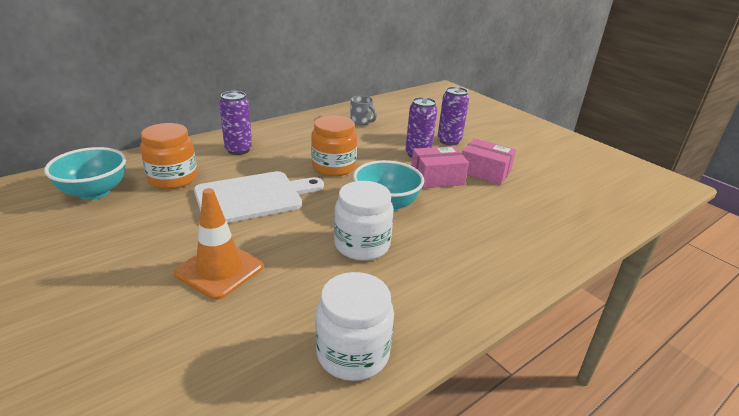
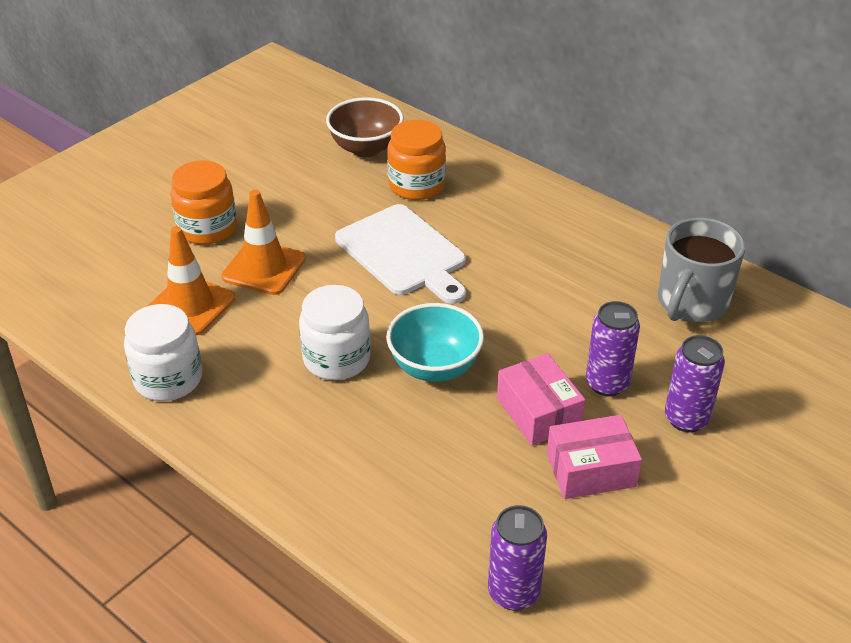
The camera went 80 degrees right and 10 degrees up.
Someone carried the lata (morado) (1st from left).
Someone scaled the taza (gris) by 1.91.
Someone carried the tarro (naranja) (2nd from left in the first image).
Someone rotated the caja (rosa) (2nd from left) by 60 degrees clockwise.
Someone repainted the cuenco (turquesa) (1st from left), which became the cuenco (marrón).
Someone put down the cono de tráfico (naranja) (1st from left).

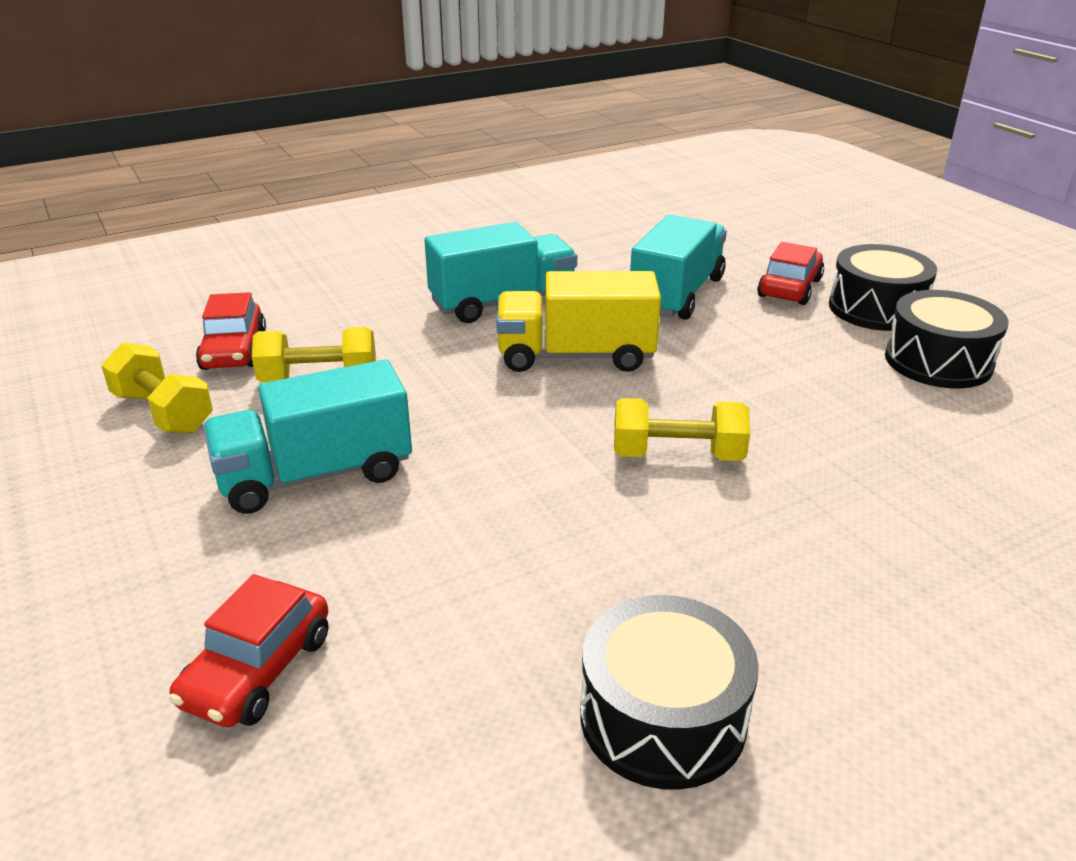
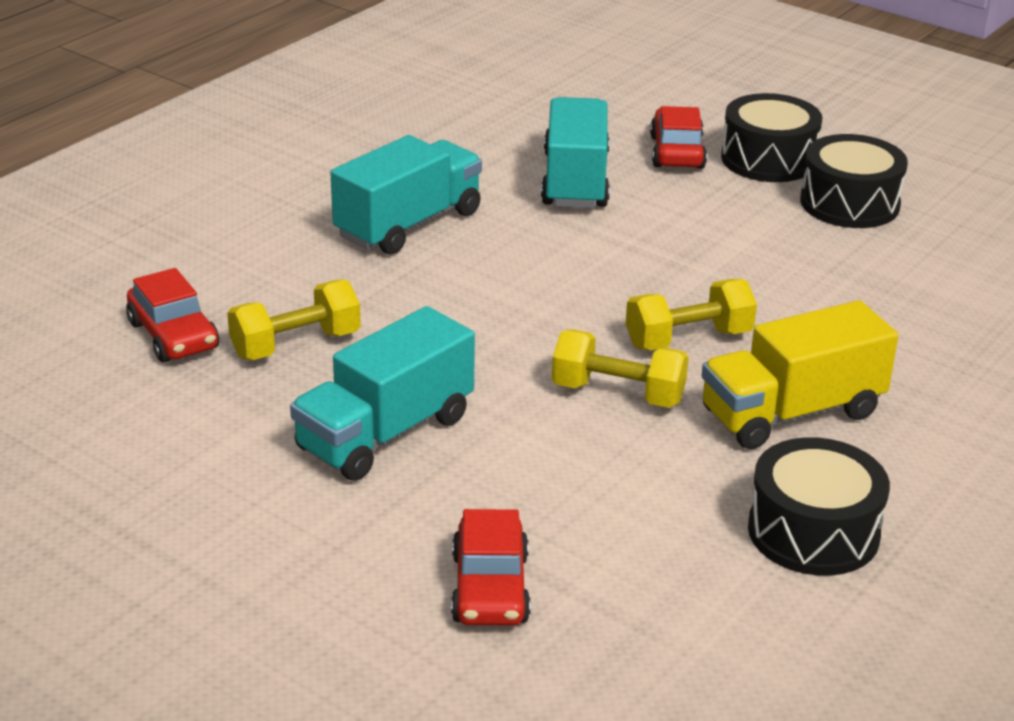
The camera went 25 degrees left and 0 degrees up.
Someone carried the camión (amarillo).
Someone carried the mancuerna (amarillo) (1st from left in the first image).

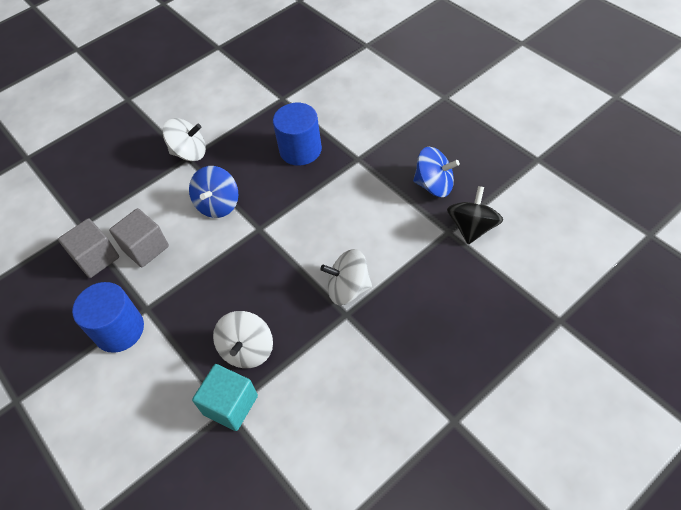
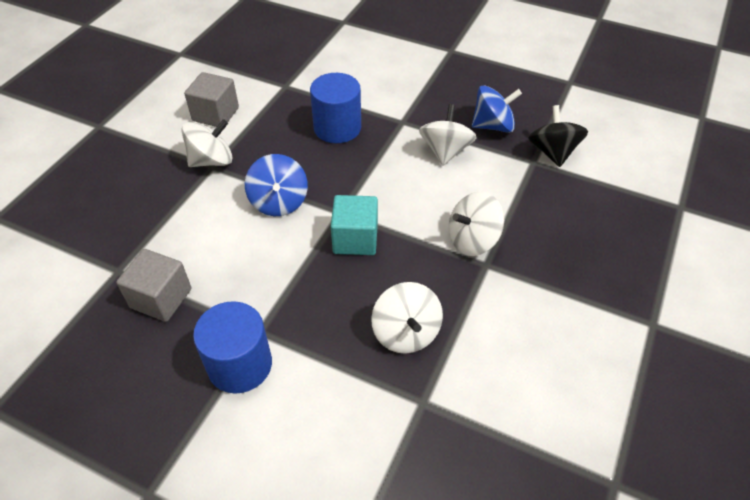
The camera went 30 degrees left and 5 degrees down.
Someone carried the cubo (gris) (2nd from left).
Someone carried the cubo (turquesa).
Someone put down the peonza (blanco) (3rd from left).

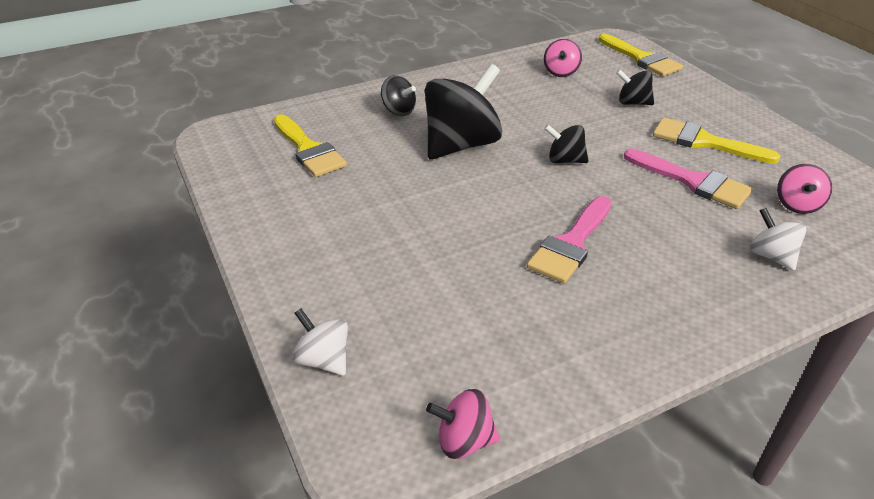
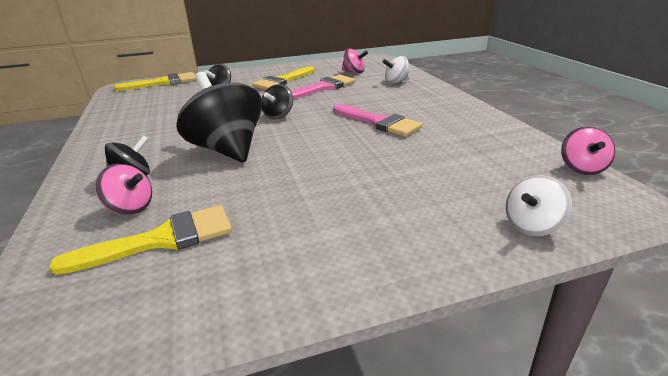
The camera went 80 degrees left and 10 degrees down.
Someone carried the peonza (rosa) (2nd from left in the first image).

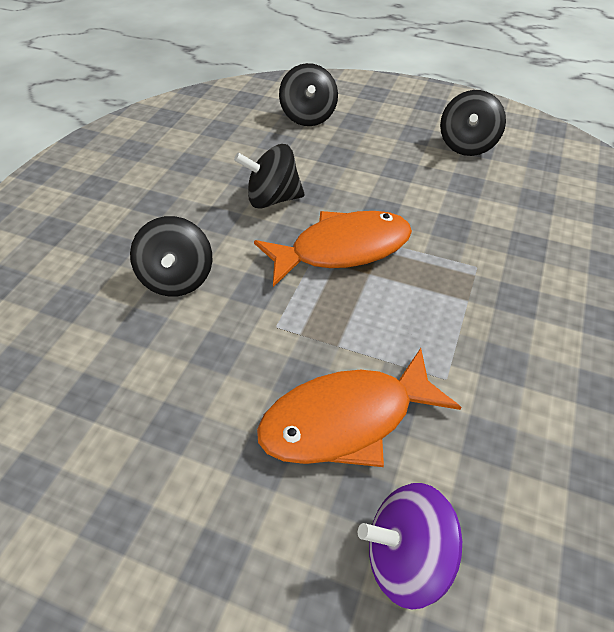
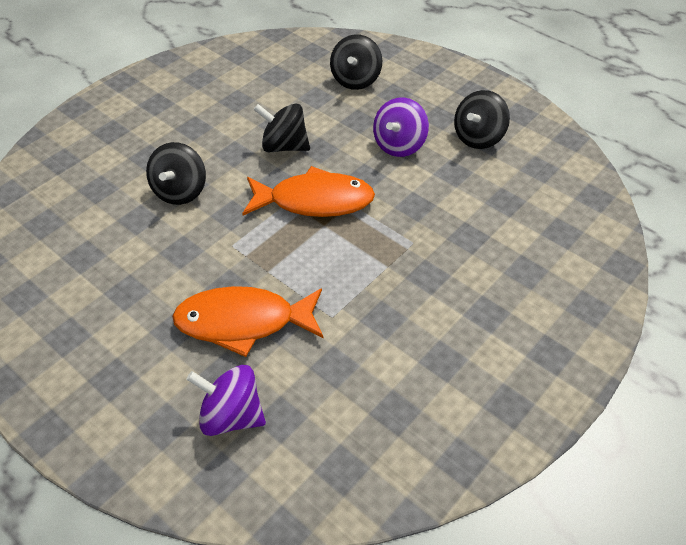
The camera went 20 degrees right and 0 degrees up.
Someone put down the peonza (morado) (2nd from left).

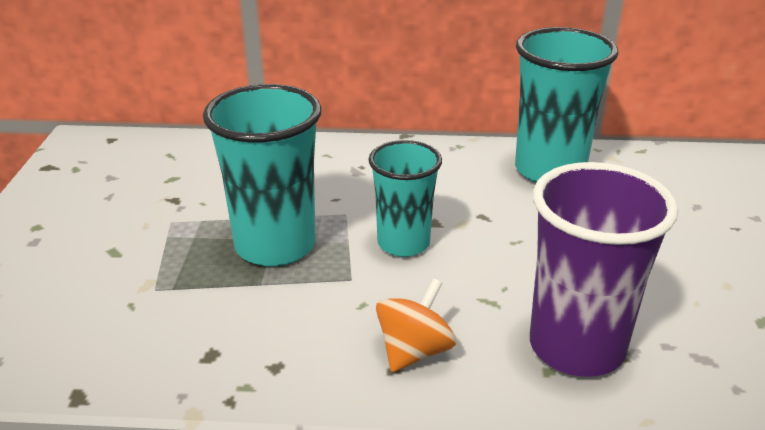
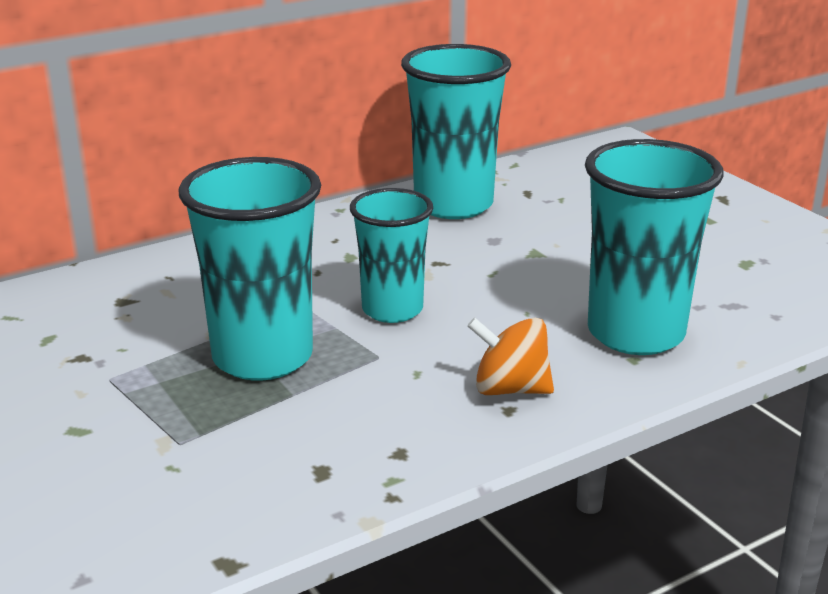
The camera went 35 degrees left and 5 degrees down.
Someone repainted the vaso (morado), which became the vaso (turquesa) (4th from left).
Someone rotated the peonza (naranja) by 75 degrees counterclockwise.

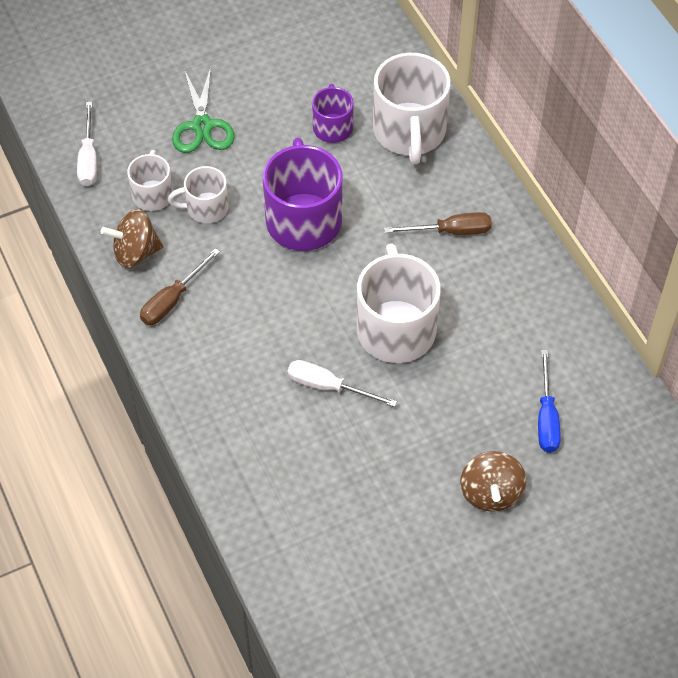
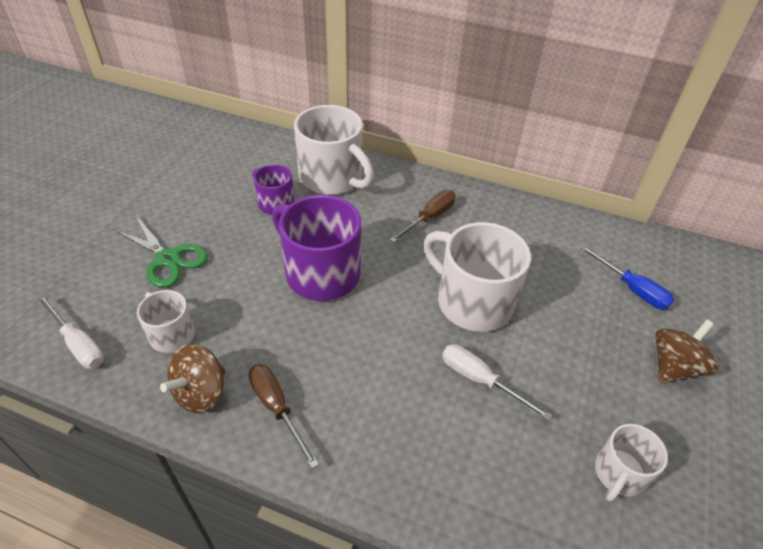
The camera went 45 degrees left and 10 degrees down.
Someone carried the taza (blanco) (2nd from left in the first image).
Someone rotated the destornillador (marrón) (1st from left) by 150 degrees clockwise.
Someone rotated the destornillador (blanco) (2nd from left) by 60 degrees clockwise.
Someone rotated the peonza (marrón) (2nd from left) by 90 degrees counterclockwise.

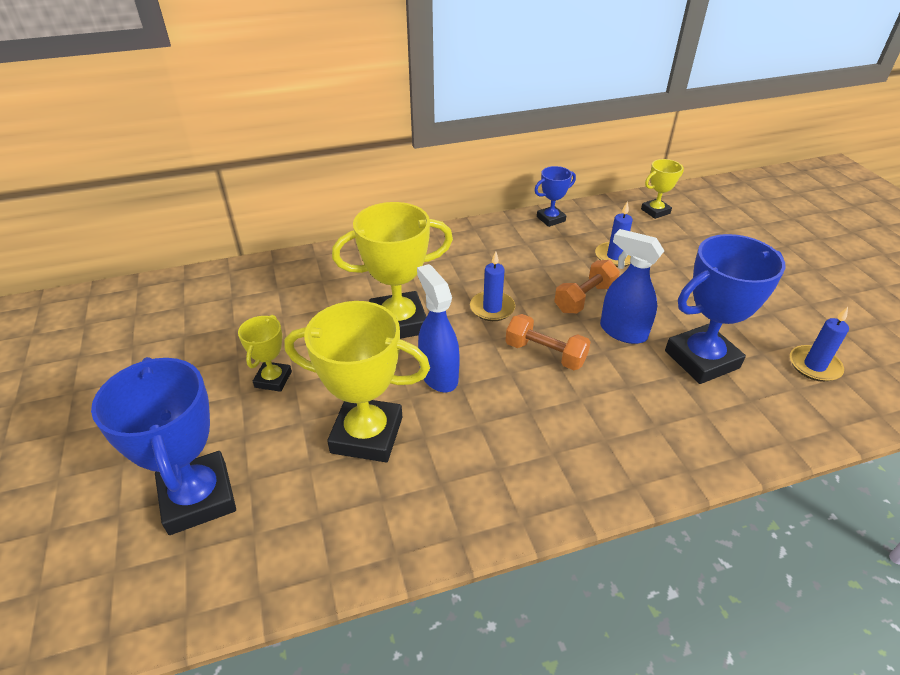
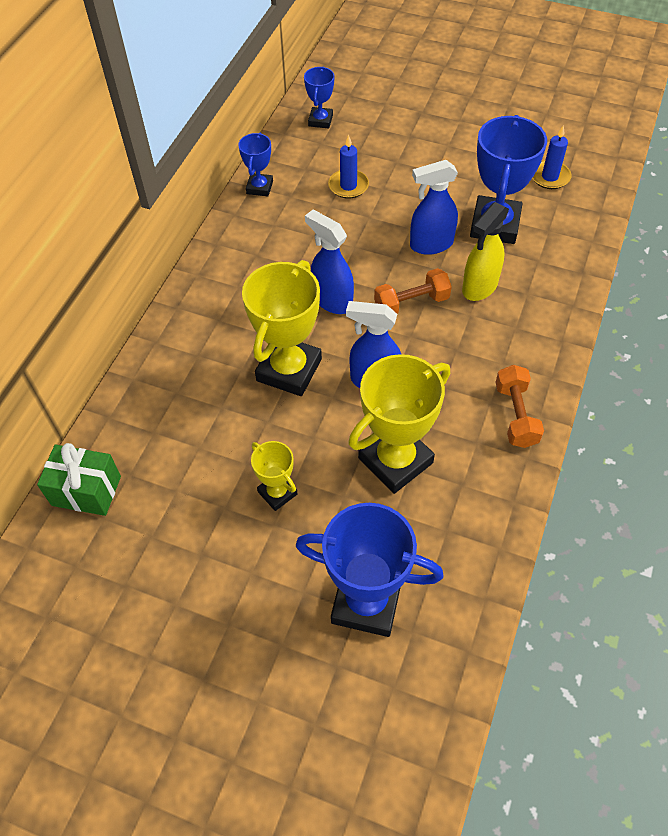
The camera went 50 degrees left and 15 degrees up.
Someone repainted the trofeo (amarillo) (4th from left), which became the trofeo (azul) (2nd from left).
Someone swapped the vela (azul) (1st from left) for the pulverizador (azul) (1st from left).
Someone carried the mancuerna (naranja) (2nd from left).
Someone put down the pulverizador (amarillo).
Someone put down the regalo (verde).

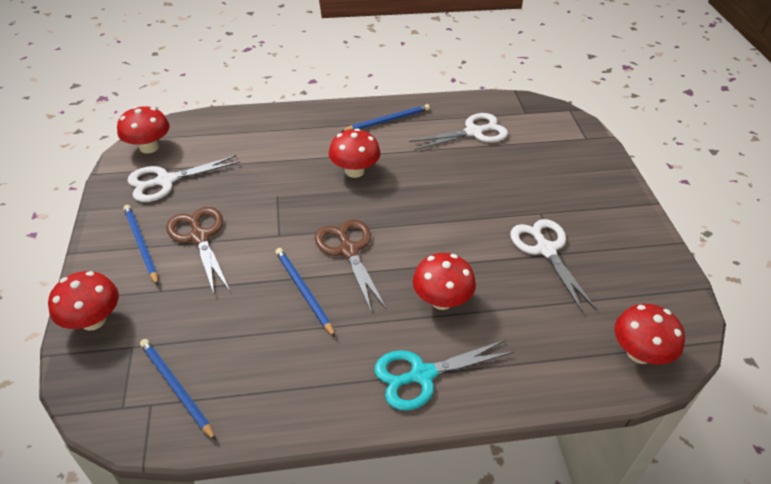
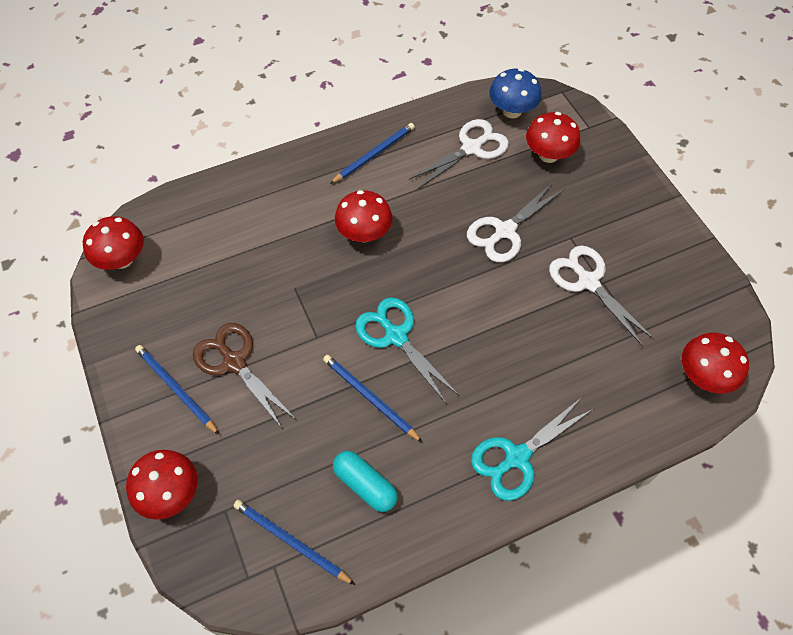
The camera went 15 degrees left and 15 degrees up.
Someone carried the tijeras (blanco) (1st from left in the first image).
Someone repainted the tijeras (marrón) (2nd from left), which became the tijeras (turquesa) (1st from left).
Someone carried the seta (rojo) (4th from left).
Someone put down the seta (azul).
Someone put down the cápsula (turquesa).

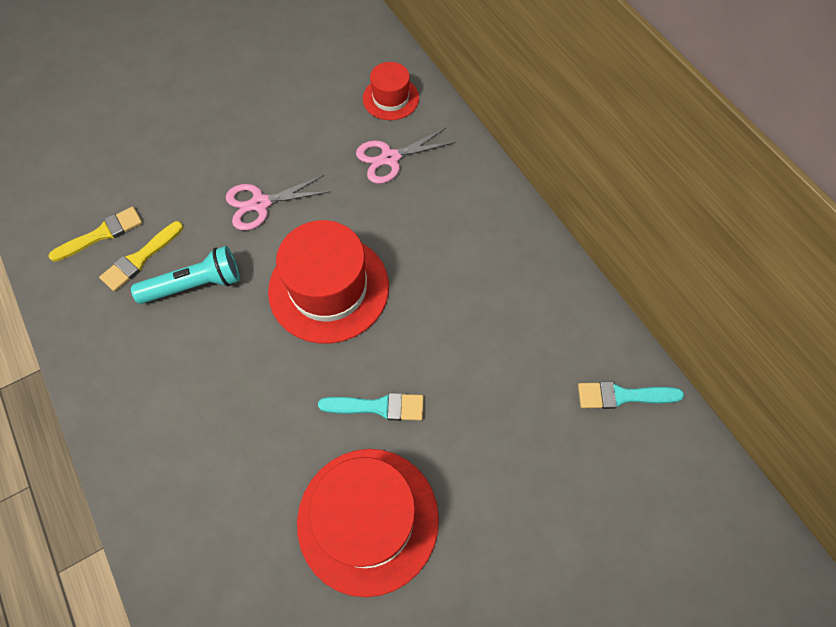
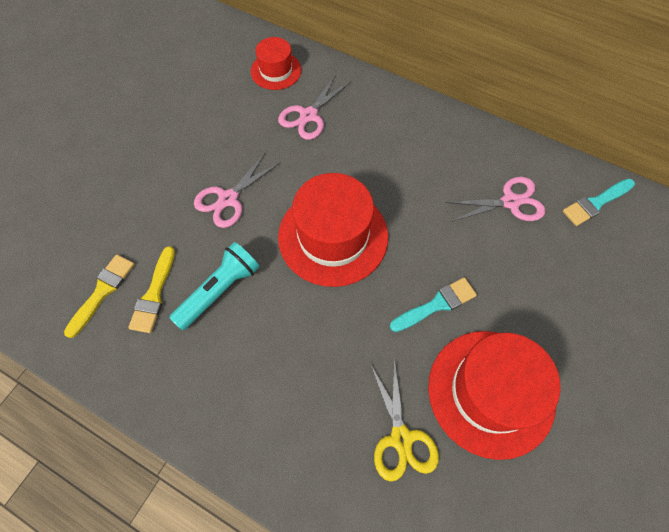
The camera went 30 degrees left and 0 degrees up.
Someone put down the tijeras (rosa) (3rd from left).
Someone put down the tijeras (amarillo).

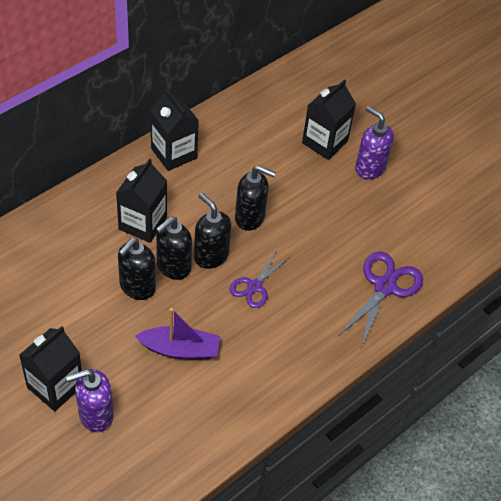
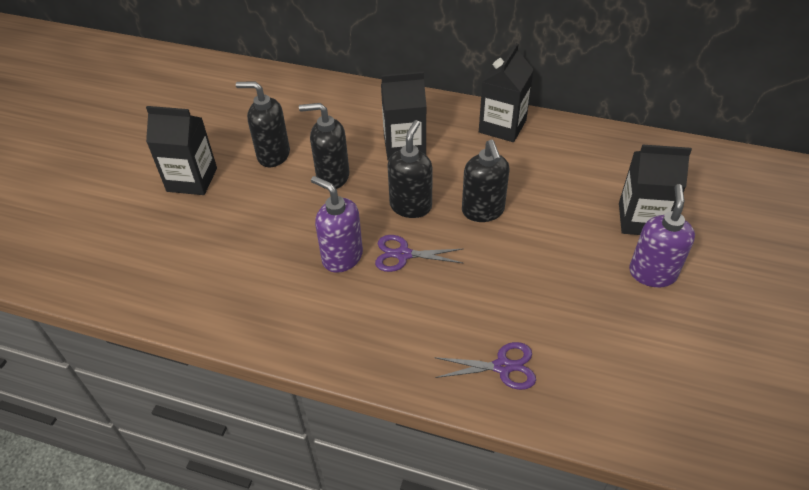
The camera went 65 degrees right and 5 degrees down.
Someone carried the dispensador de jabón (negro) (2nd from left in the first image).
Someone scaled the tijeras (morado) (2nd from left) by 0.64.
Someone took away the barco (morado).
Someone carried the dispensador de jabón (morado) (1st from left).

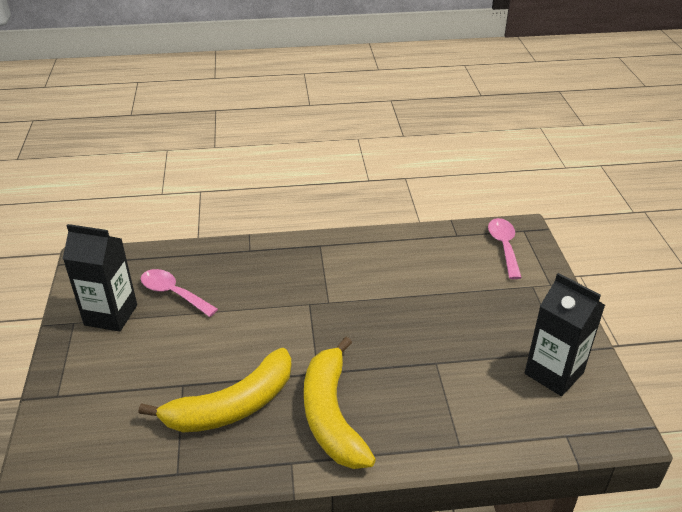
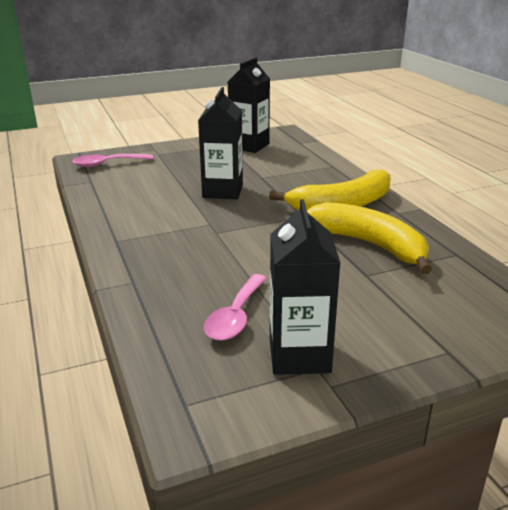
The camera went 105 degrees left and 10 degrees down.
Someone put down the cartón de leche (negro) (1st from left).

